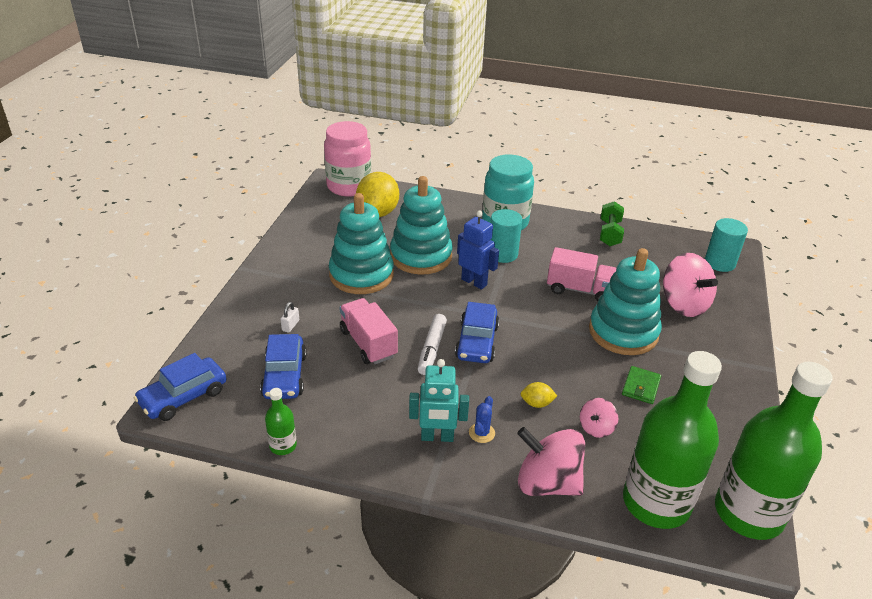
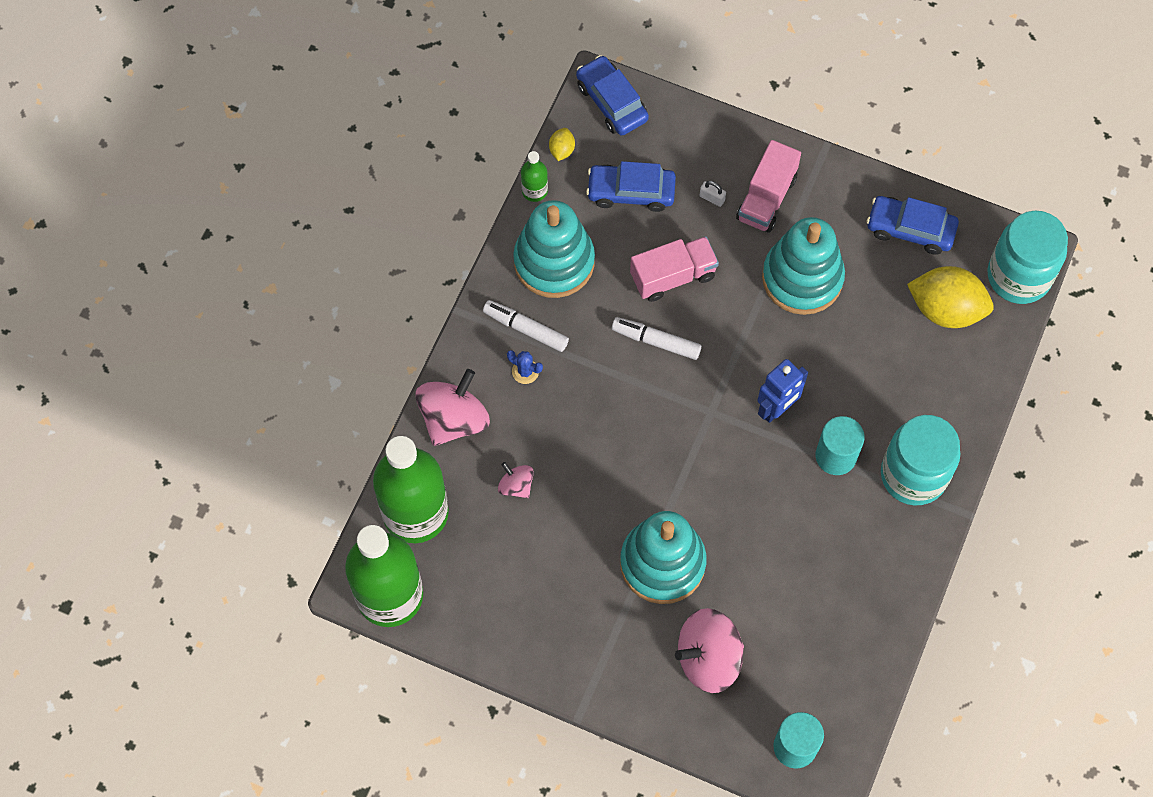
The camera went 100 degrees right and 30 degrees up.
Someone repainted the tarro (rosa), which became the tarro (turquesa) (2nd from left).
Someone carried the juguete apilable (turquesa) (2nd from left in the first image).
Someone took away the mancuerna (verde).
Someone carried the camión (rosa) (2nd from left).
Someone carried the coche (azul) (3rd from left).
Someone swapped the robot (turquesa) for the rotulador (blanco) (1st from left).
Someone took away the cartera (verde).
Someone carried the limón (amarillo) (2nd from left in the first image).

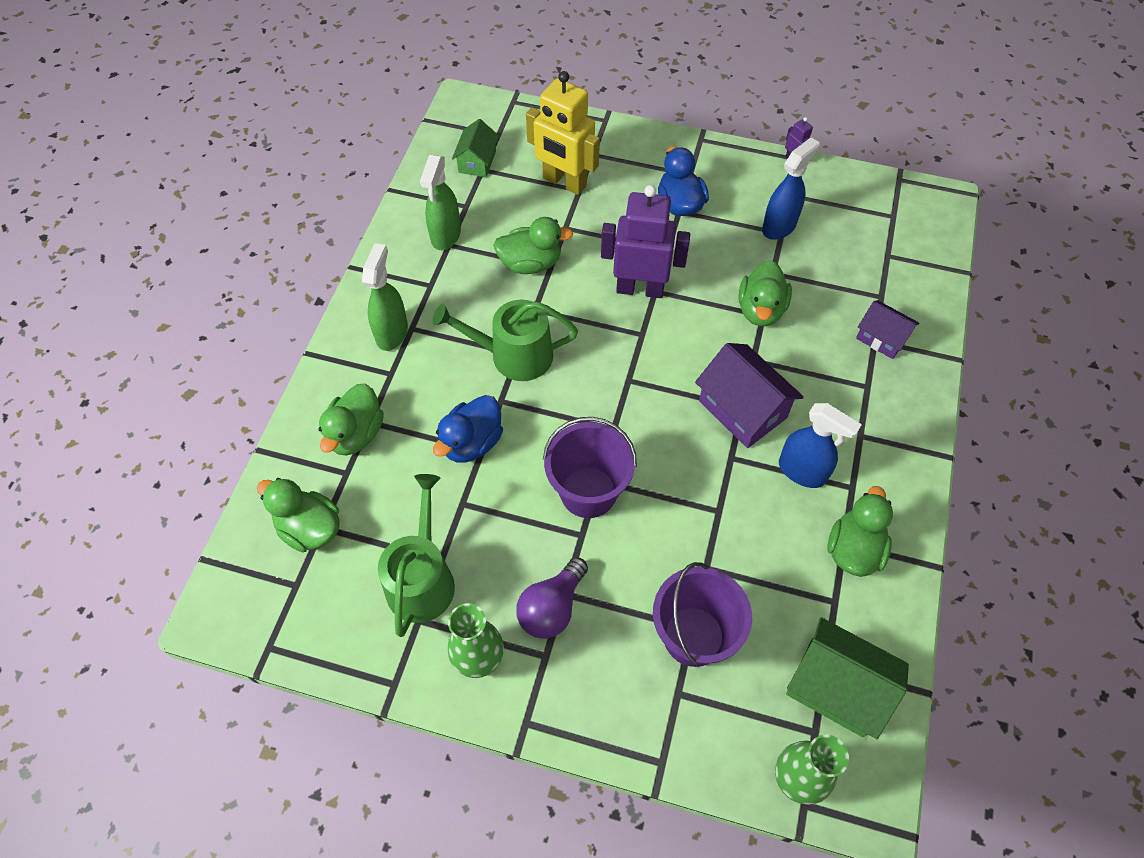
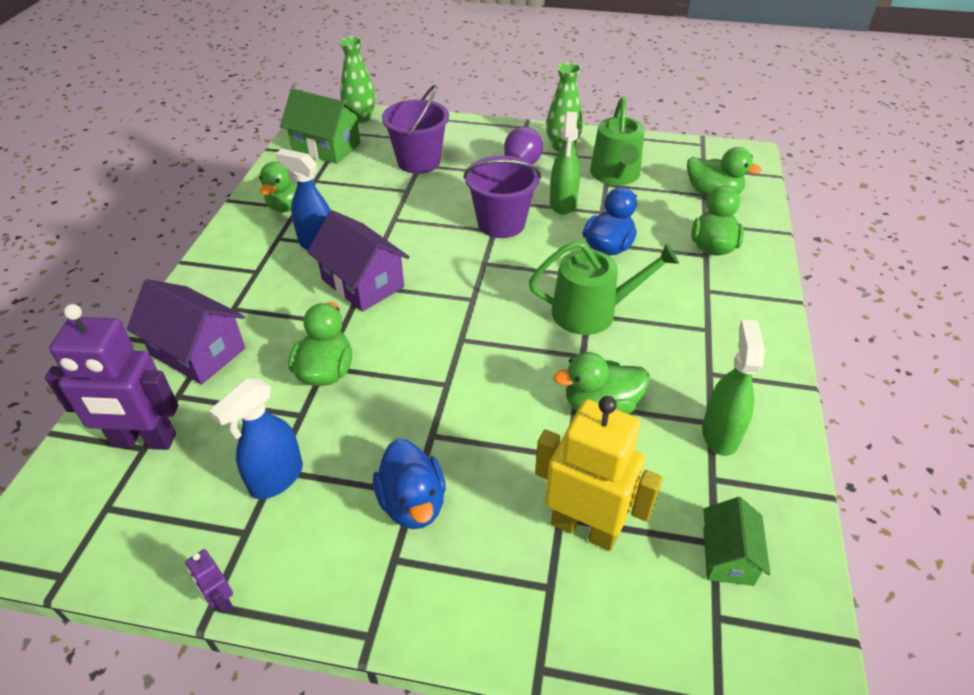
The camera went 175 degrees right and 15 degrees down.
Someone carried the robot (morado) (1st from left).
Someone carried the pulverizador (verde) (1st from left).
Someone scaled the casa (morado) (2nd from left in the first image) by 1.63.

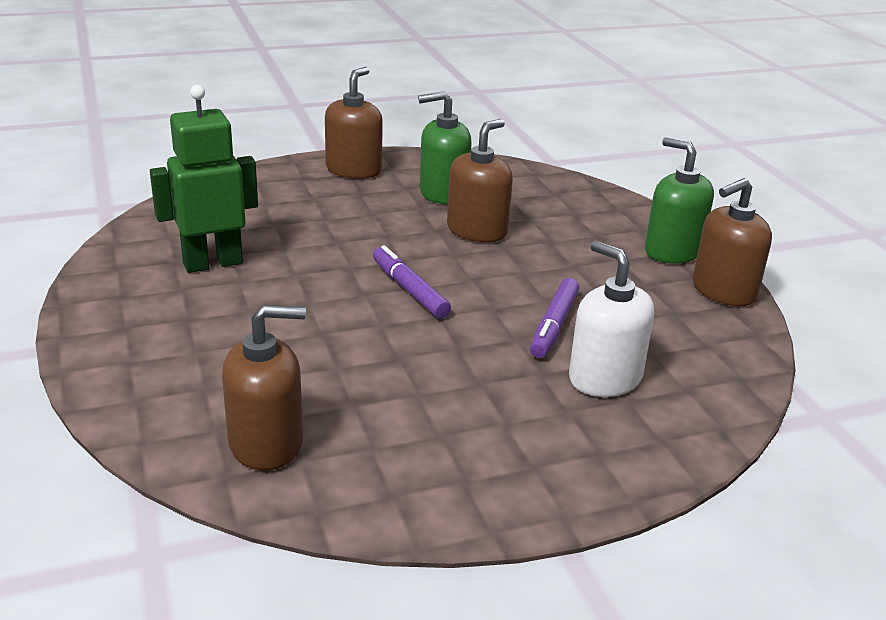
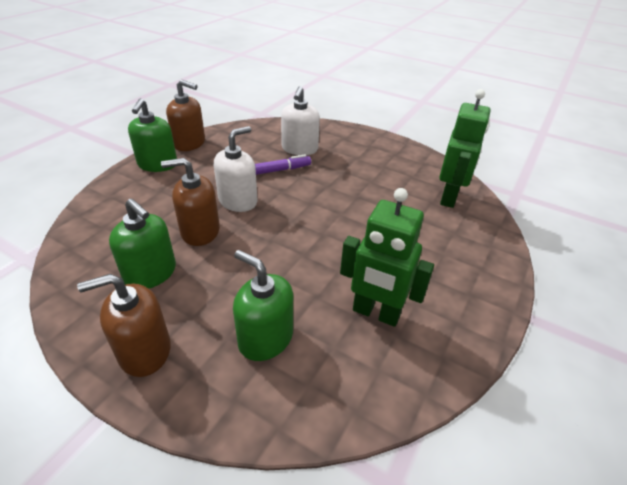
The camera went 130 degrees left and 10 degrees up.
Someone took away the rotulador (morado) (1st from left).
Someone swapped the dispensador de jabón (marrón) (1st from left) for the robot (verde) (2nd from left).
Someone put down the dispensador de jabón (blanco) (1st from left).
Someone put down the dispensador de jabón (verde) (3rd from left).

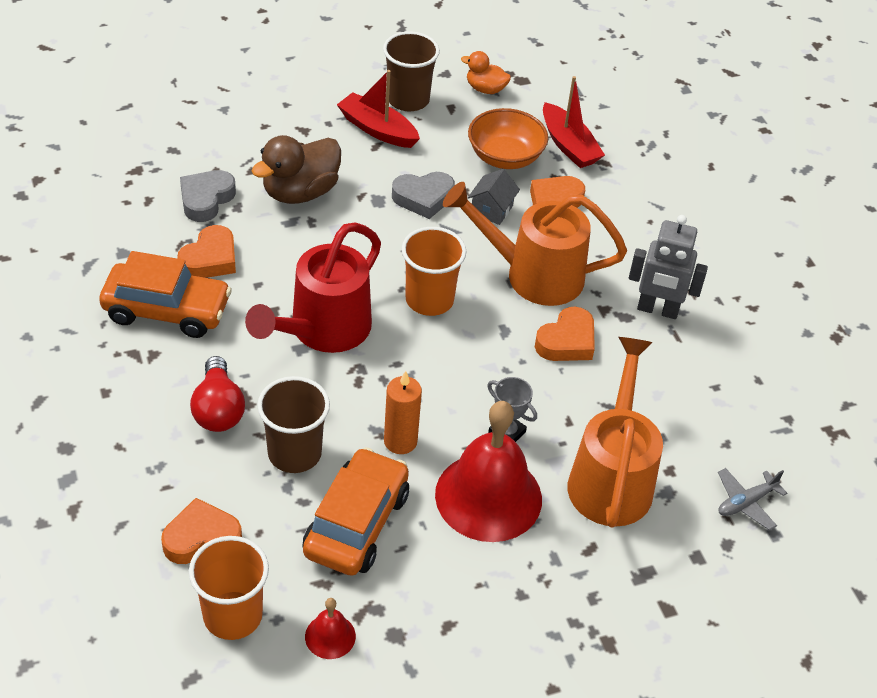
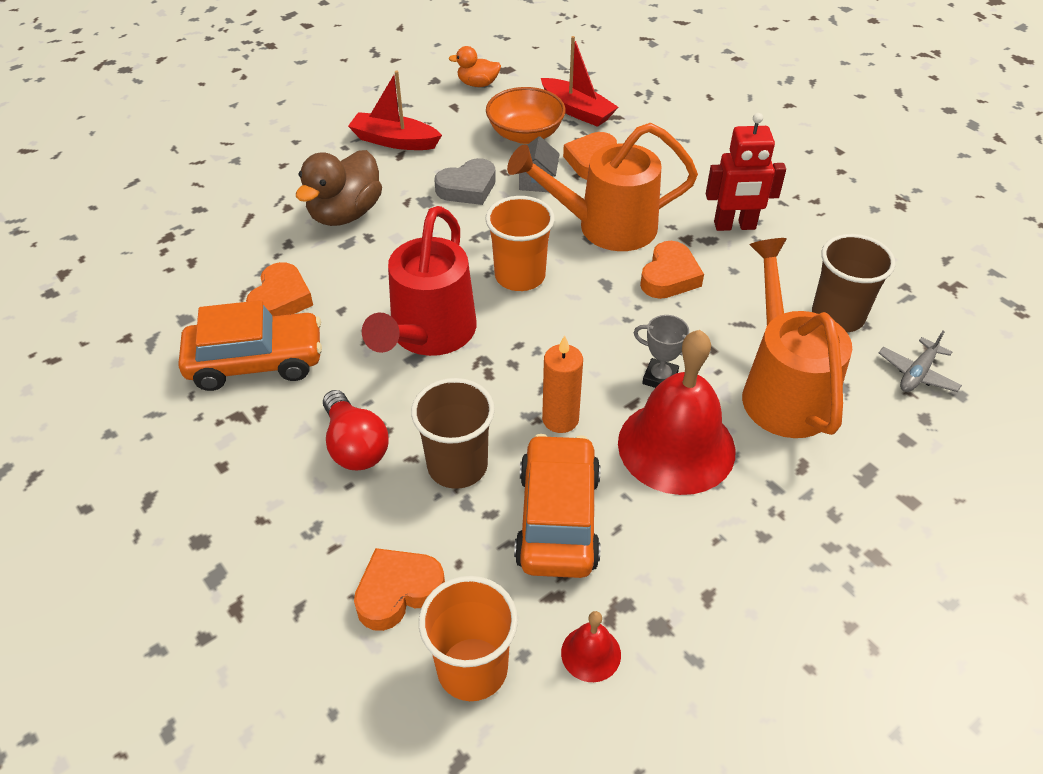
The camera went 15 degrees left and 0 degrees up.
Someone carried the vaso (marrón) (2nd from left).
Someone took away the corazón (gris) (1st from left).
Someone repainted the robot (gris), which became the robot (rojo).

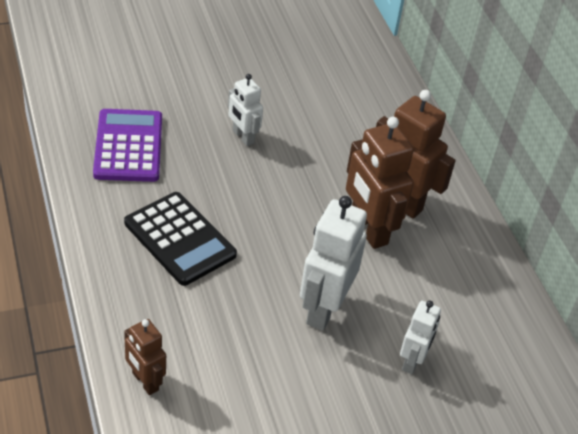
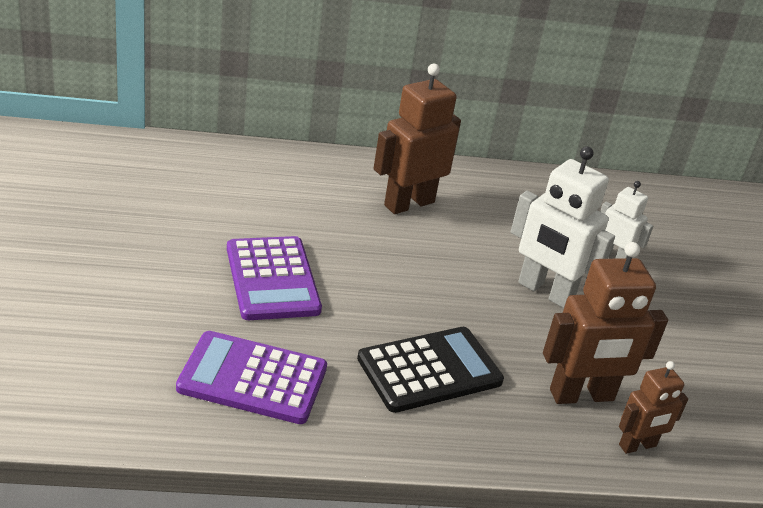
The camera went 75 degrees left and 10 degrees down.
Someone swapped the robot (blanco) (1st from left) for the calculadora (morado) (2nd from left).
Someone carried the robot (marrón) (2nd from left).

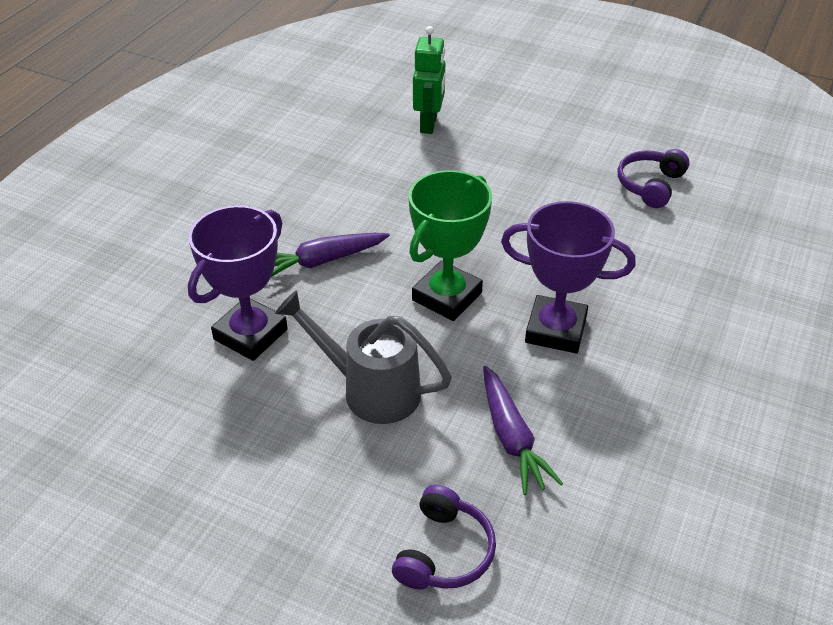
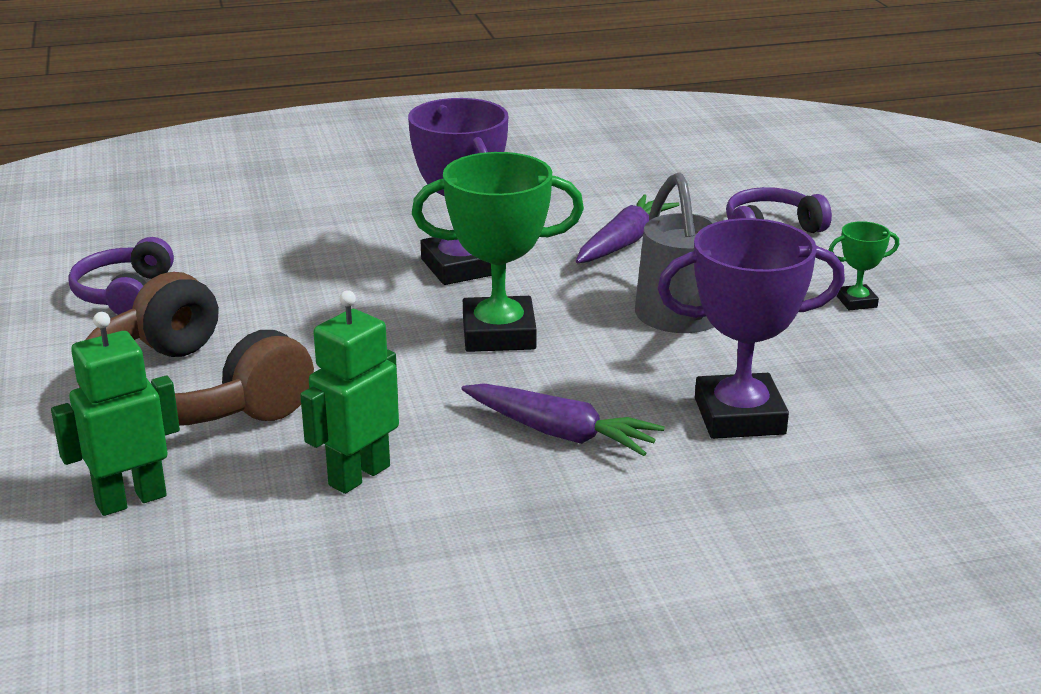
The camera went 130 degrees left and 15 degrees down.
Someone rotated the auriculares (morado) (2nd from left in the first image) by 105 degrees clockwise.
Someone put down the trofeo (verde) (2nd from left).
Someone put down the auriculares (marrón).
Someone put down the robot (verde) (2nd from left).

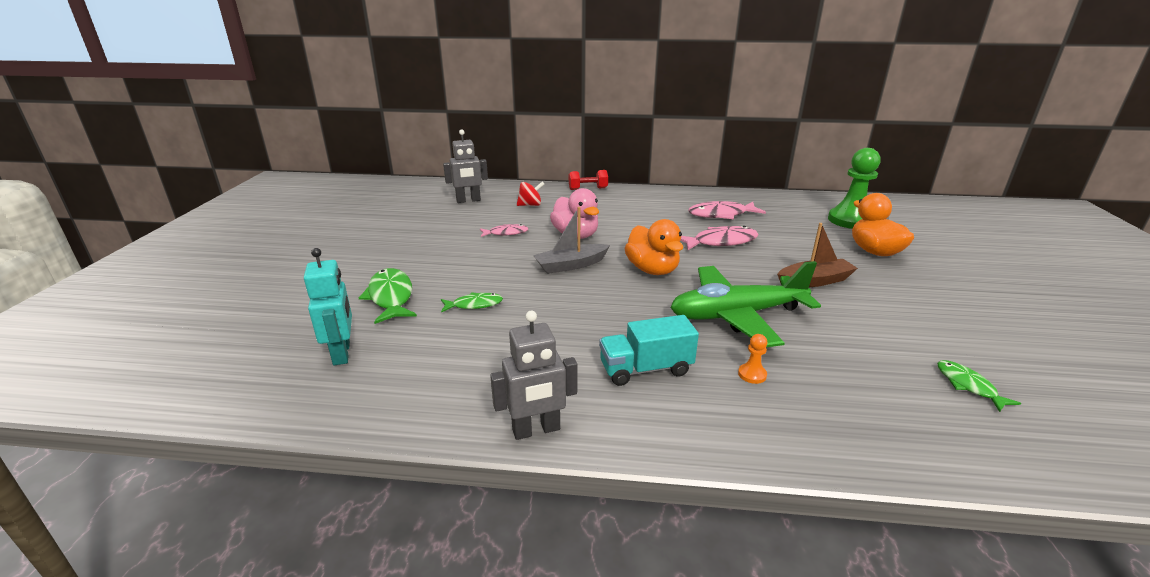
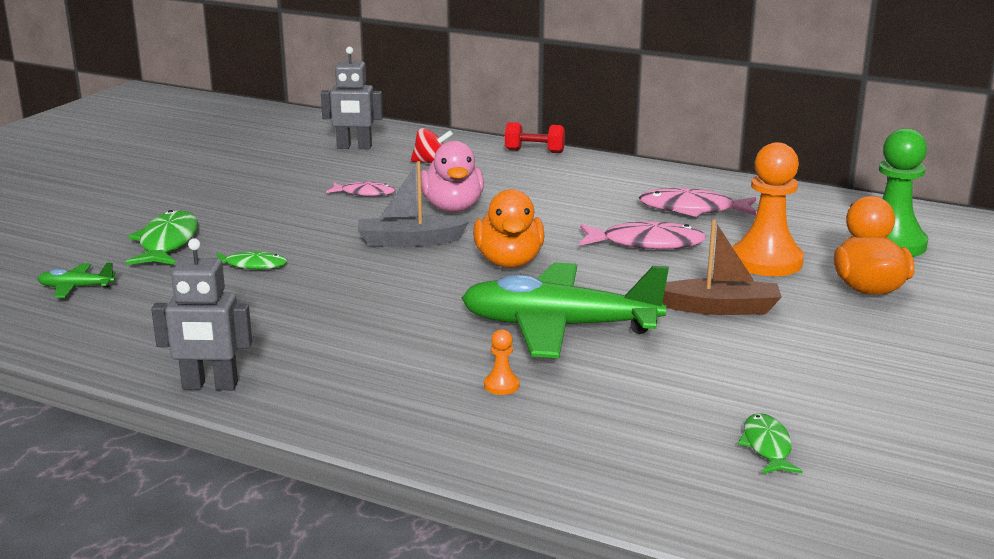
The camera went 20 degrees right and 5 degrees down.
Someone swapped the robot (turquesa) for the avión (verde) (1st from left).
Someone took away the camión (turquesa).
Someone put down the peón (naranja) (2nd from left).

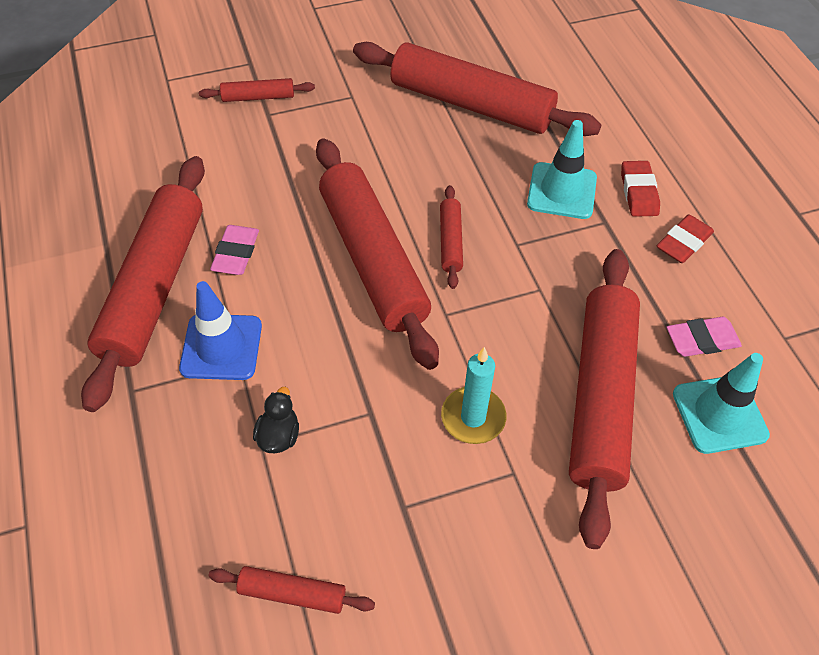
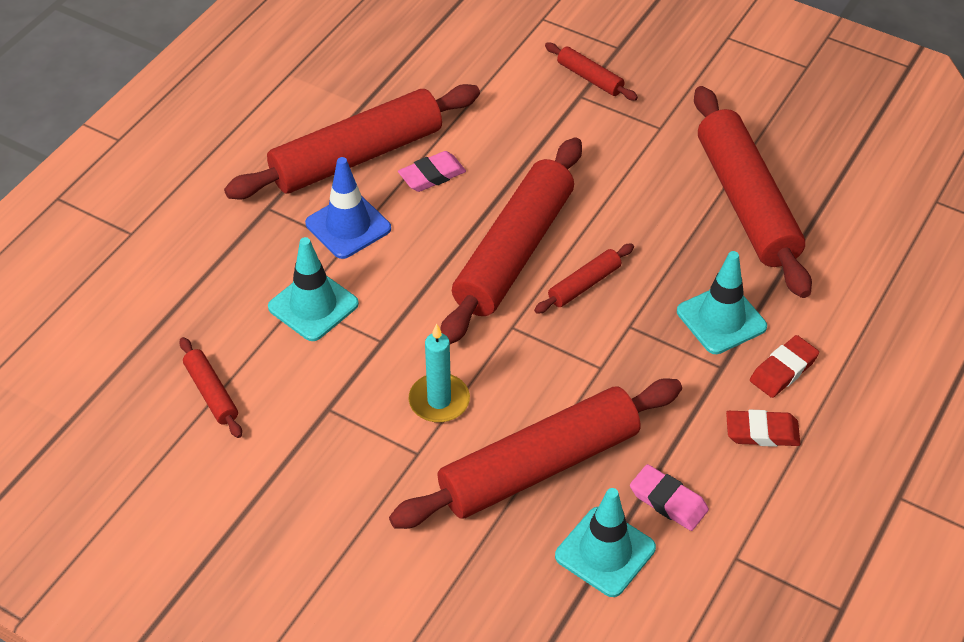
The camera went 50 degrees right and 5 degrees down.
Someone swapped the pato (negro) for the cono de tráfico (turquesa) (1st from left).

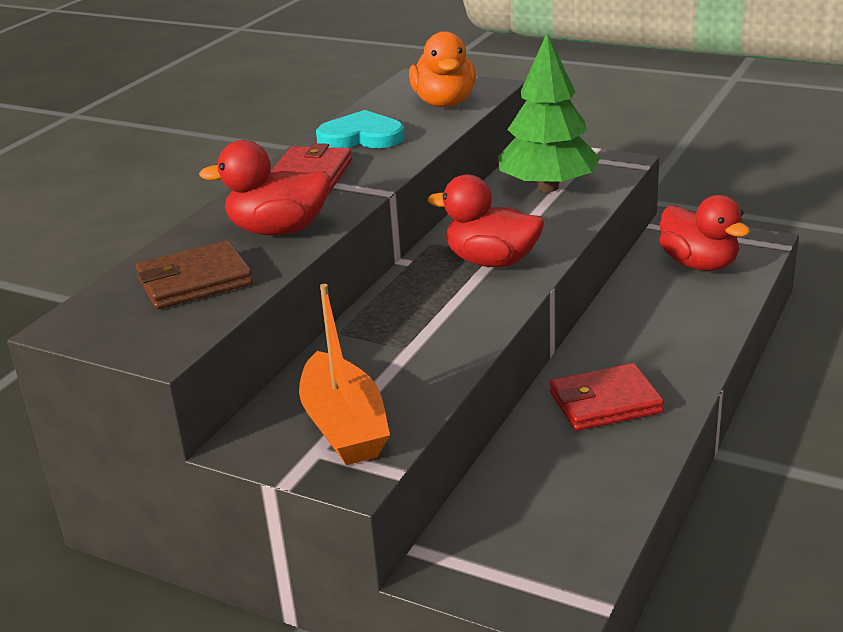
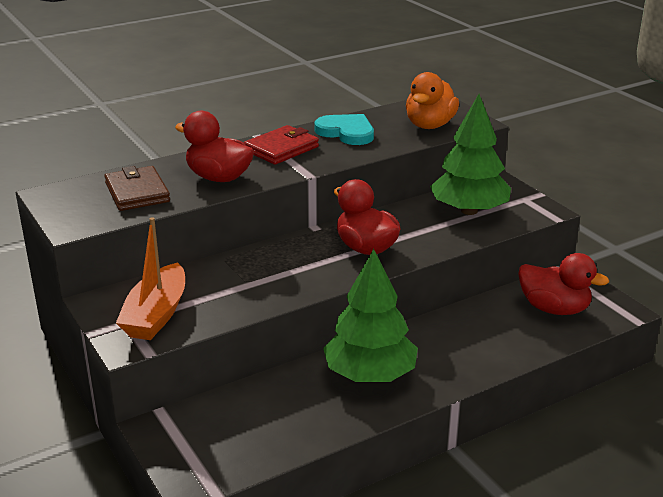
The camera went 30 degrees right and 0 degrees up.
Someone rotated the pato (rojo) (3rd from left) by 60 degrees counterclockwise.
Someone rotated the cartera (marrón) by 60 degrees clockwise.
Someone swapped the cartera (rojo) (2nd from left) for the árbol (verde) (1st from left).

